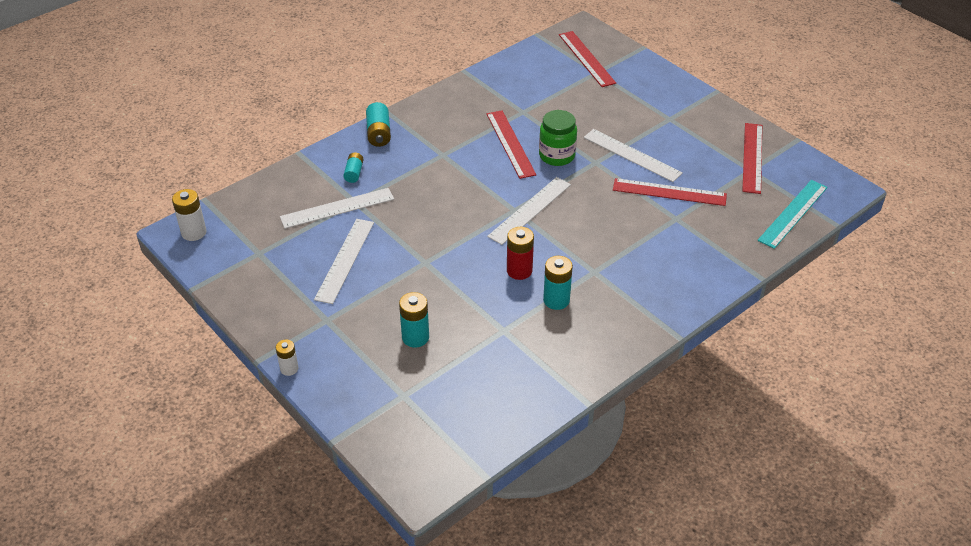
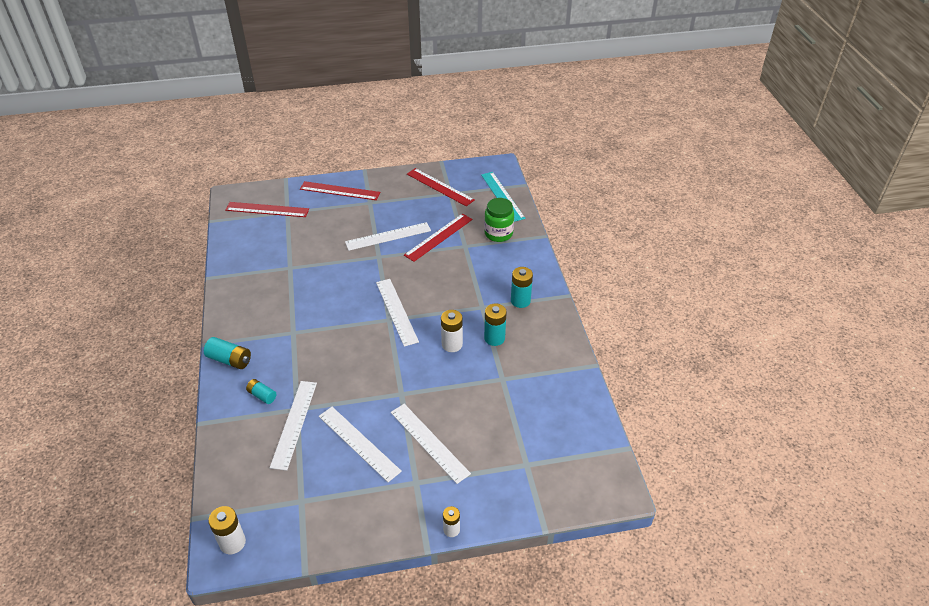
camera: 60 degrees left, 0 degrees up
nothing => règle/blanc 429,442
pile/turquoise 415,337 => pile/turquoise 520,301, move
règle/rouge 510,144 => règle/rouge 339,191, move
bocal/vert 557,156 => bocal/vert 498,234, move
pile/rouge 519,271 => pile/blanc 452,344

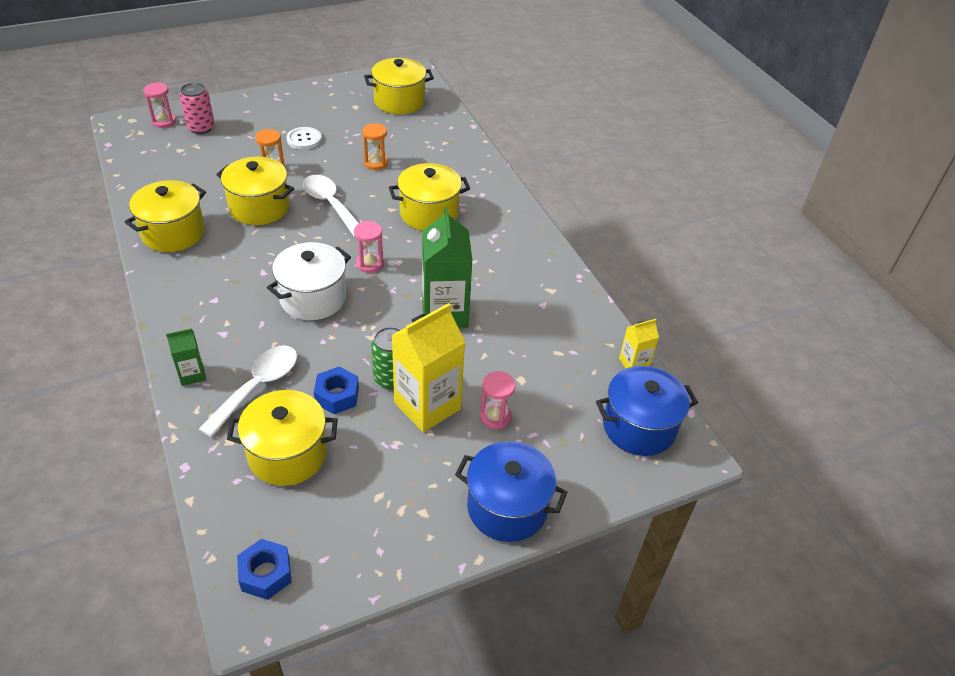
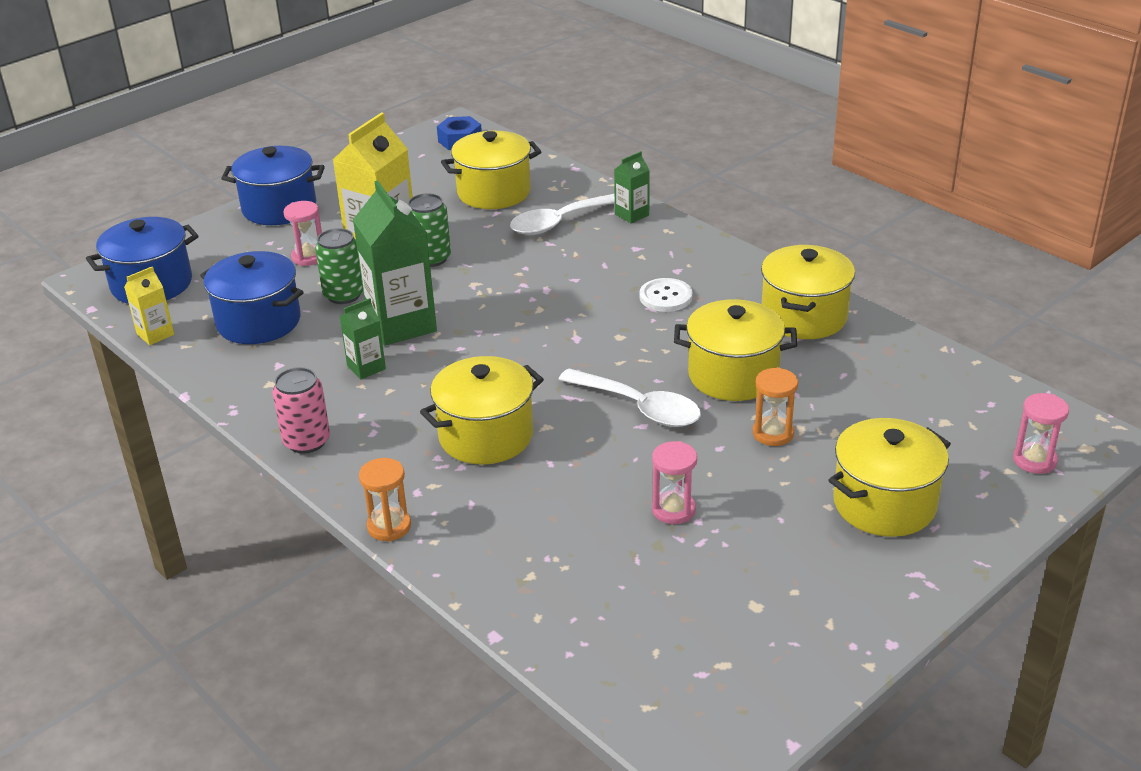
camera: 165 degrees right, 10 degrees down
marmite/blanc 313,298 => nothing
écrou/bleu 337,395 => nothing
nothing => marmite/bleu 258,322
nothing => canette/vert 344,295
nothing => brique de lait/vert 366,367
canette/rose 201,128 => canette/rose 306,441, move
bouton/blanc 304,139 => bouton/blanc 665,297, move
sablier/rose 370,264 => sablier/rose 673,510, move
sablier/orange 376,163 => sablier/orange 389,526, move
marmite/jaune 399,101 => marmite/jaune 884,504, move
cuillère/blanc 257,387 => cuillère/blanc 560,222, 45 degrees clockwise

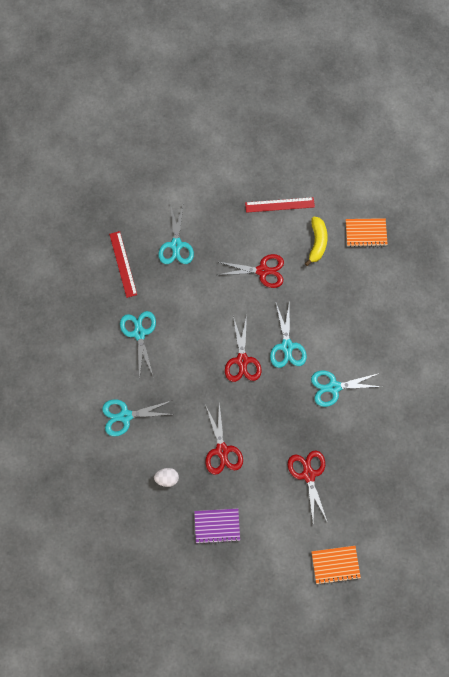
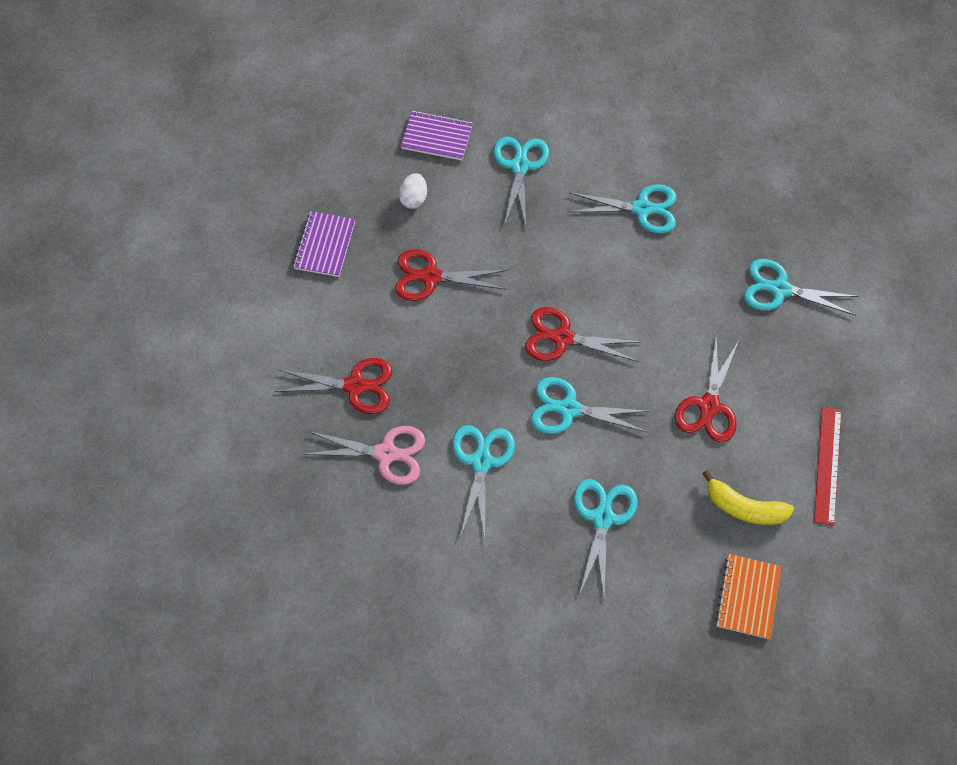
camera: 105 degrees right, 10 degrees down
règle/rouge 123,264 => nothing
carnet/orange 335,564 => nothing
nothing => ciseaux/rose 386,453
nothing => carnet/violet 437,137
nothing => ciseaux/turquoise 602,517

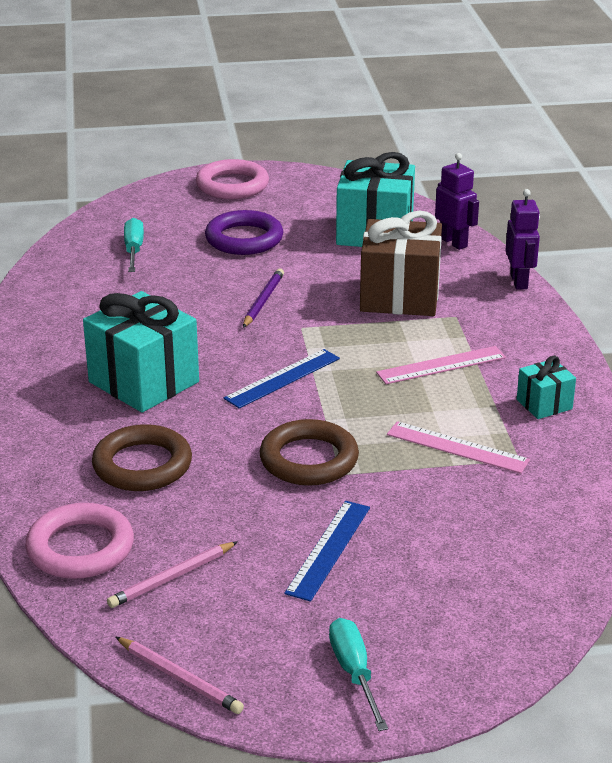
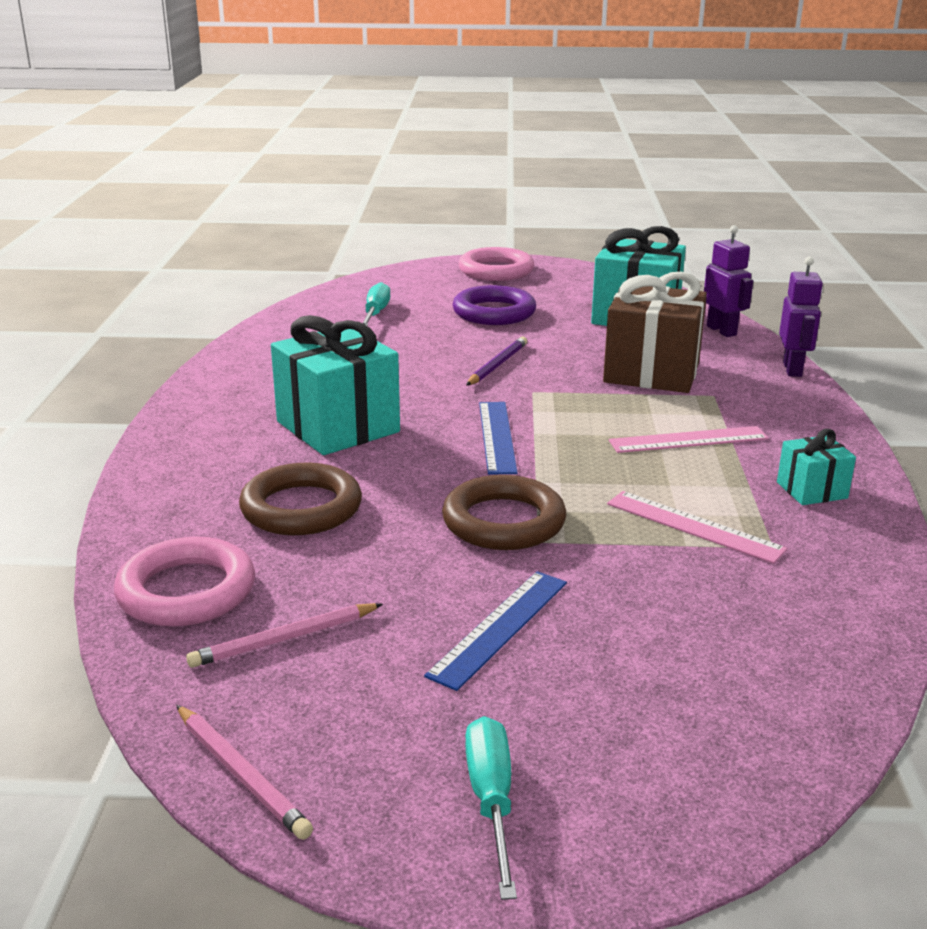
camera: 10 degrees right, 5 degrees down
règle/bleu 282,378 => règle/bleu 497,436, 60 degrees counterclockwise

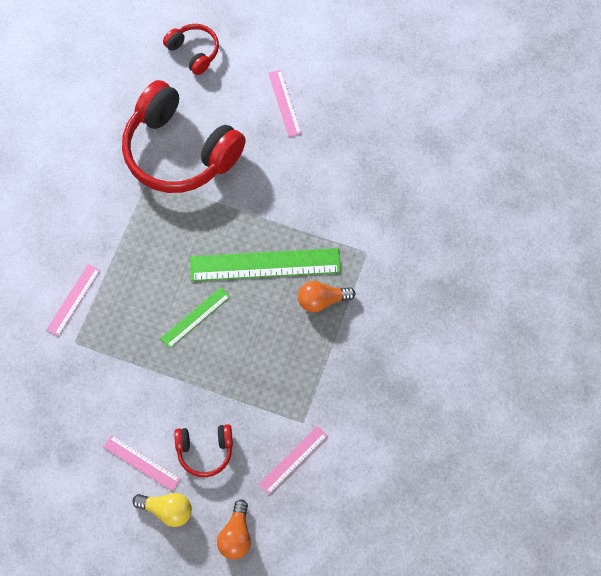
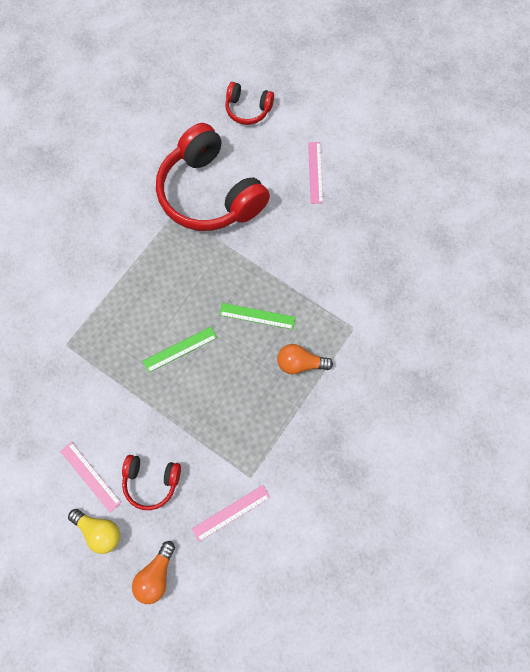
camera: 15 degrees right, 5 degrees up
règle/rose 73,299 => nothing
casque audio/rouge 193,52 => casque audio/rouge 248,109, 135 degrees clockwise
règle/vert 265,265 => règle/vert 257,316, x0.53

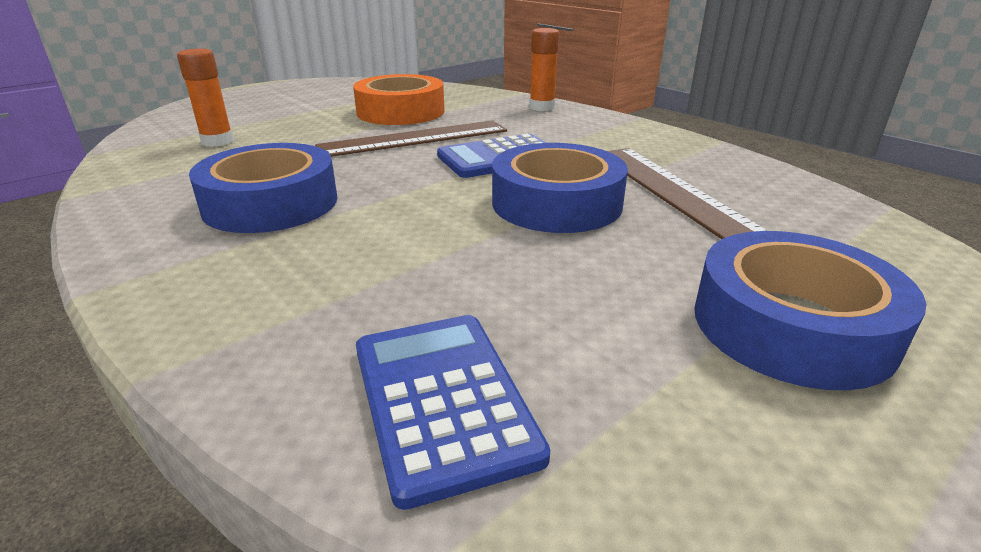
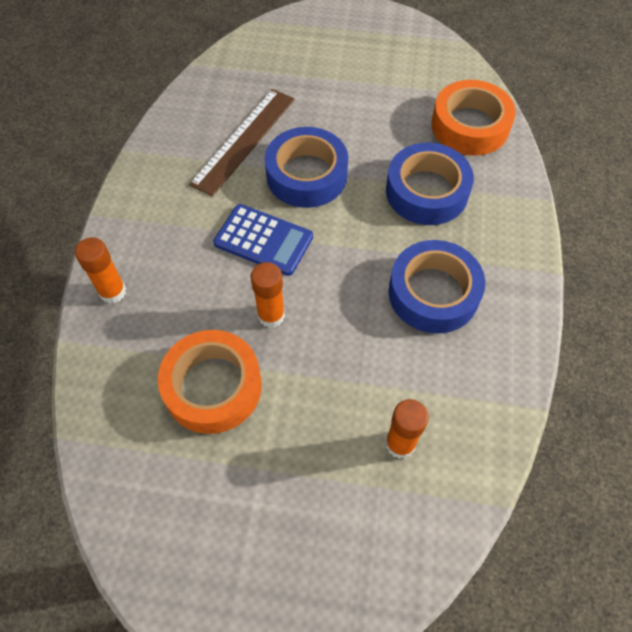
camera: 130 degrees left, 30 degrees up
ruban adhésif/bleu 791,325 => ruban adhésif/bleu 426,191, move
règle/marron 414,139 => bâton de colle/orange 271,315
calculatrice/bleu 442,400 => ruban adhésif/orange 470,126

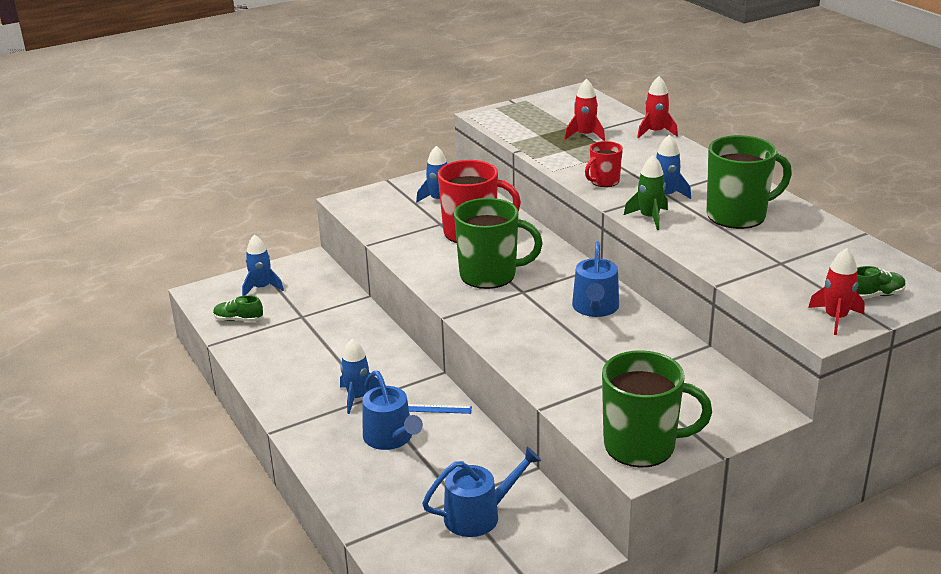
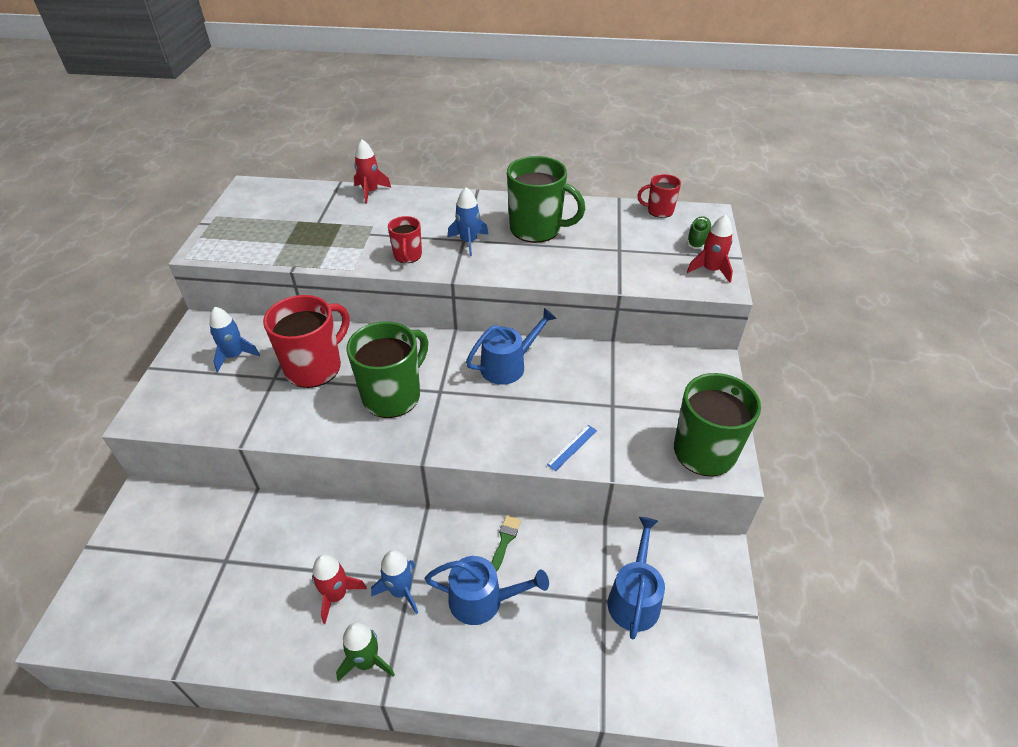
camera: 55 degrees left, 15 degrees up
chaussure/vert 238,320 => nothing
fusée/bleu 261,288 => nothing
nothing => pinceau/vert 505,540
nothing => tasse/rouge 659,211
règle/bleu 438,409 => règle/bleu 572,447, move
fusée/rouge 585,135 => fusée/rouge 337,595, move
fusée/vert 649,218 => fusée/vert 366,661, move
arrosoir/bleu 595,308 => arrosoir/bleu 508,365, 75 degrees counterclockwise
tasse/vert 738,215 => tasse/vert 537,229, 90 degrees clockwise

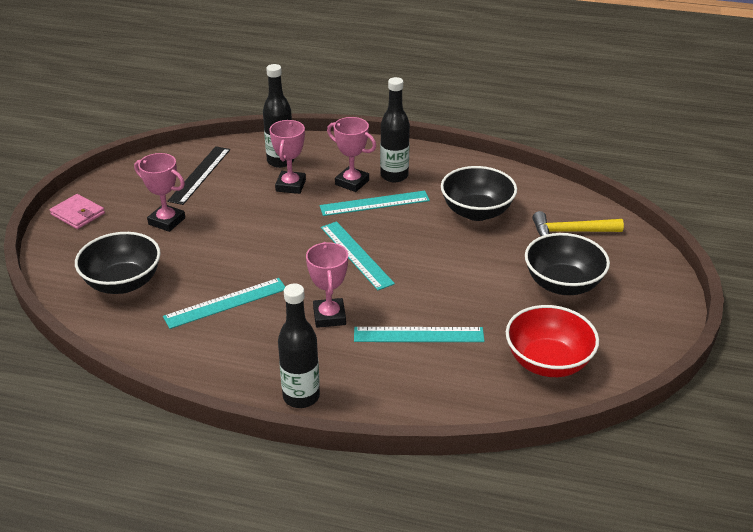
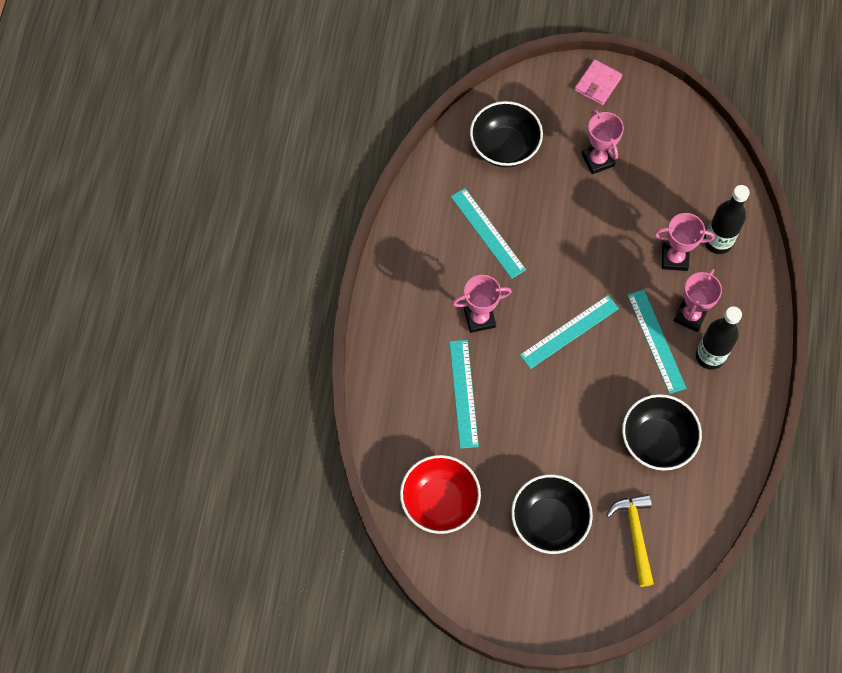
camera: 85 degrees right, 30 degrees up
règle/noir 200,175 => nothing
bouteille/noir 301,397 => nothing
trophée/rose 167,221 => trophée/rose 597,160, 45 degrees counterclockwise

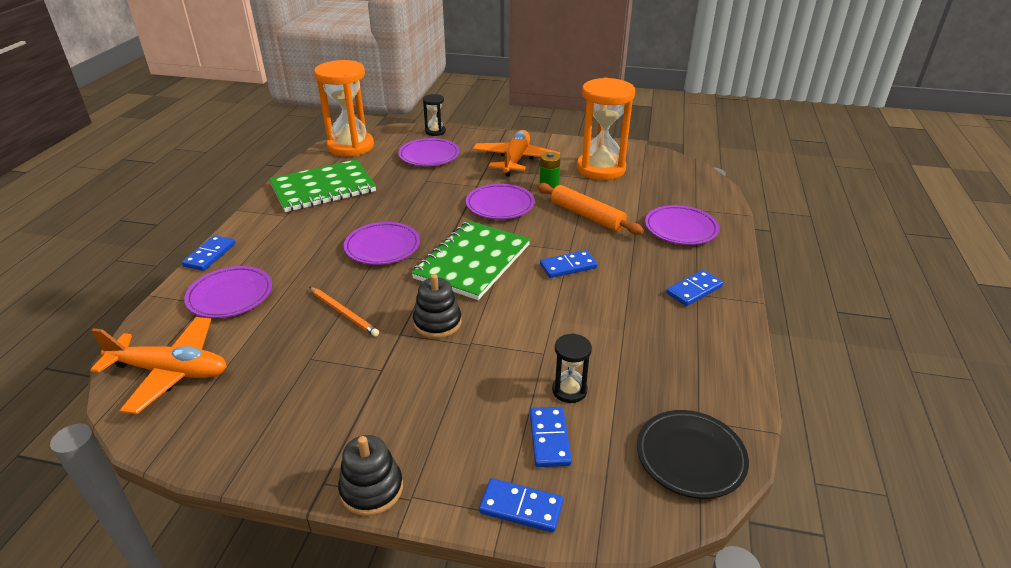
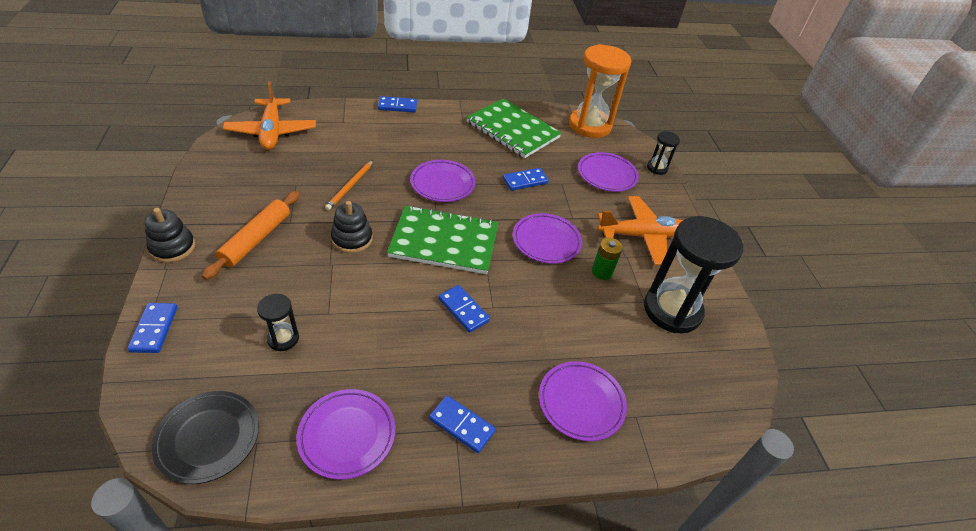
camera: 65 degrees right, 10 degrees up
assiette/violet 230,296 => assiette/violet 347,435, move
domino/bleu 549,438 => domino/bleu 525,181, move
rouleau à pâtisserie/orange 586,216 => rouleau à pâtisserie/orange 256,239, move
sablier/orange 601,169 => sablier/noir 672,310

